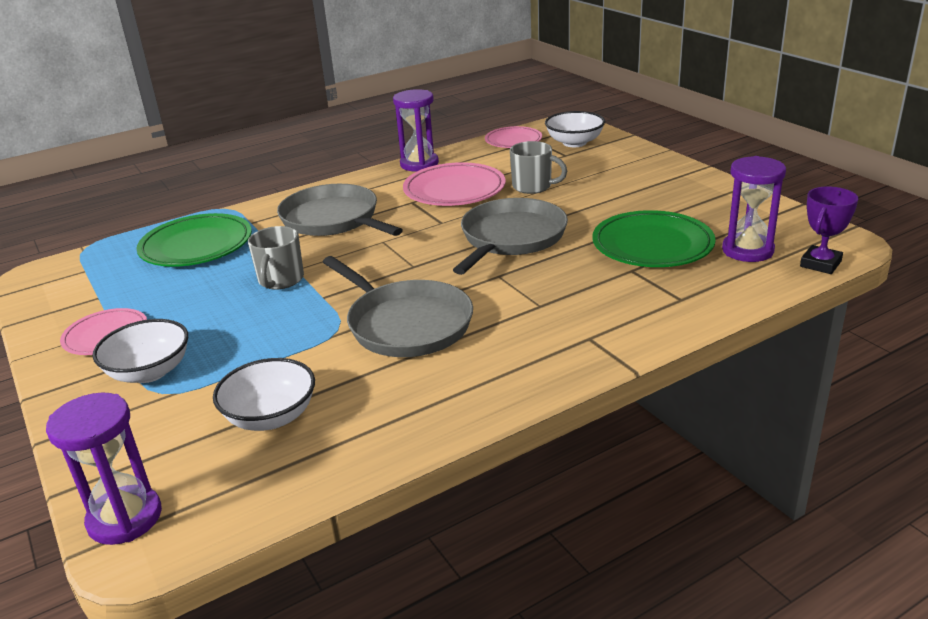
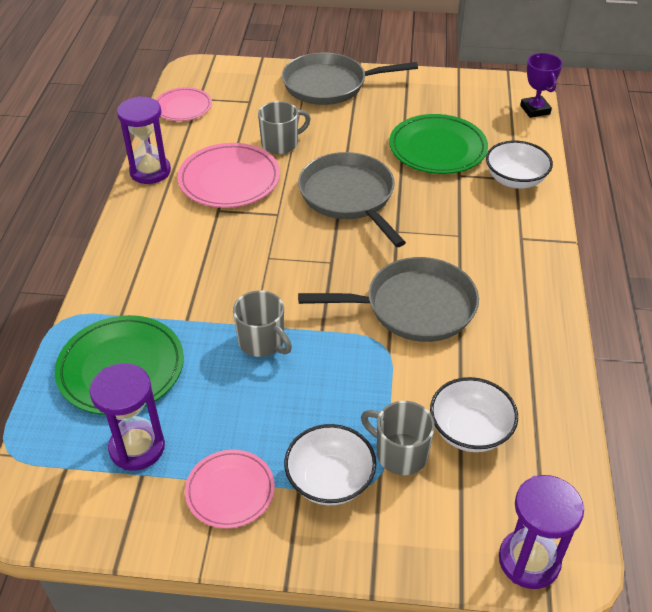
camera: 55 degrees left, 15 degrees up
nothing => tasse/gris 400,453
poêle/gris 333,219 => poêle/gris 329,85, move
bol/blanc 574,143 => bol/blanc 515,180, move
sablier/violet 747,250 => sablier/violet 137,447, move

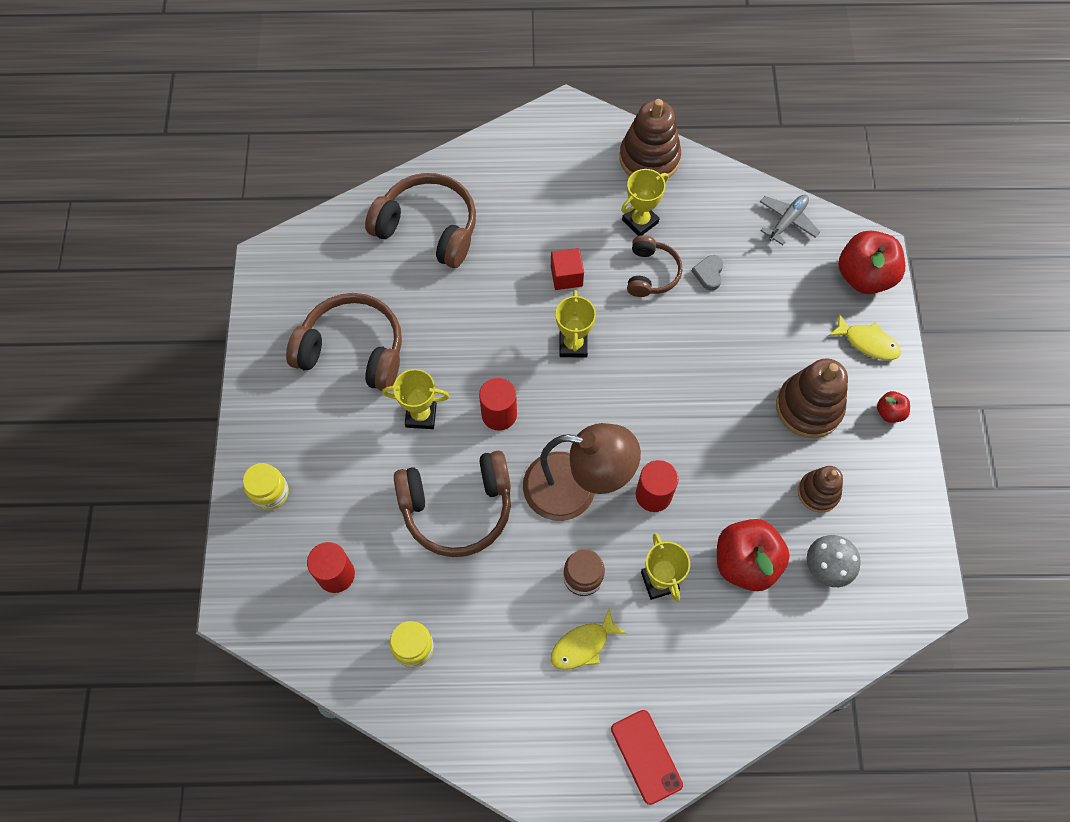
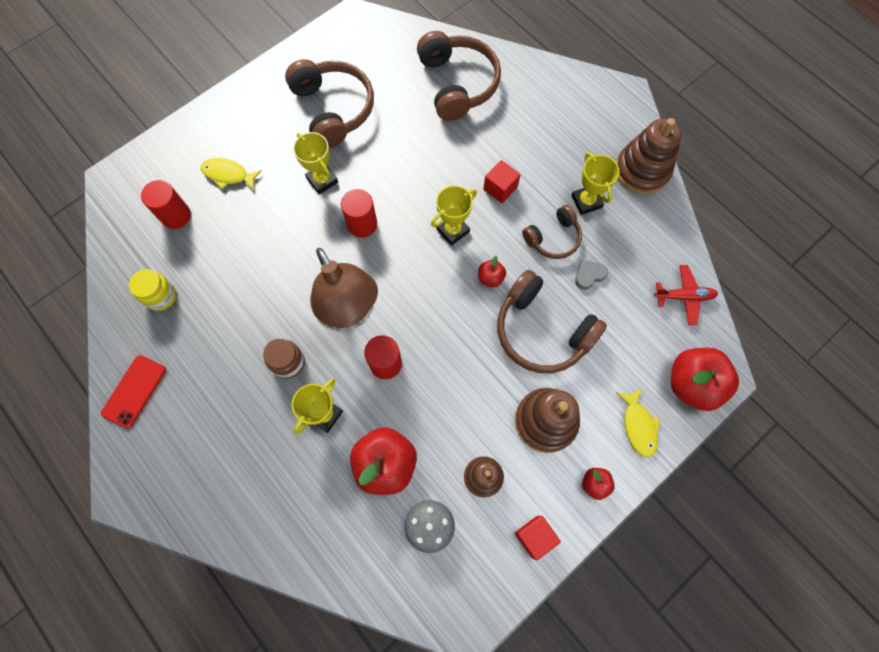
camera: 50 degrees right, 5 degrees up
bocal/jaune 270,493 => nothing
nothing => pomme/rouge 490,278
nothing => cube/rouge 534,536
casque audio/marron 457,508 => casque audio/marron 542,331, move
poisson/jaune 583,645 => poisson/jaune 228,175, move
téléphone/rouge 646,756 => téléphone/rouge 134,391, move
avion/gris 787,221 => avion/rouge 684,297
trophée/jaune 640,221 => trophée/jaune 586,201, 60 degrees clockwise

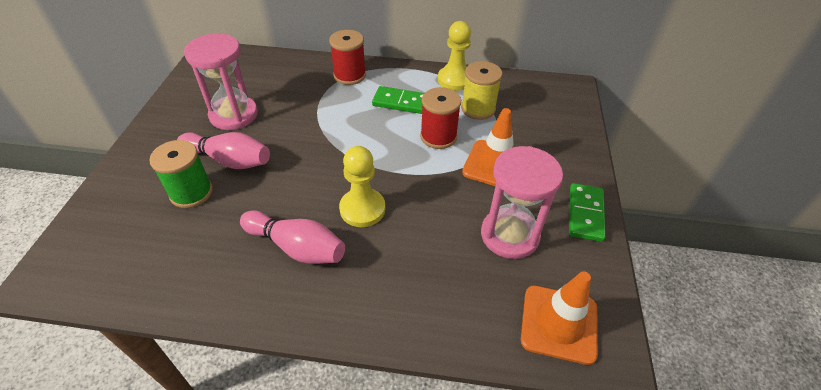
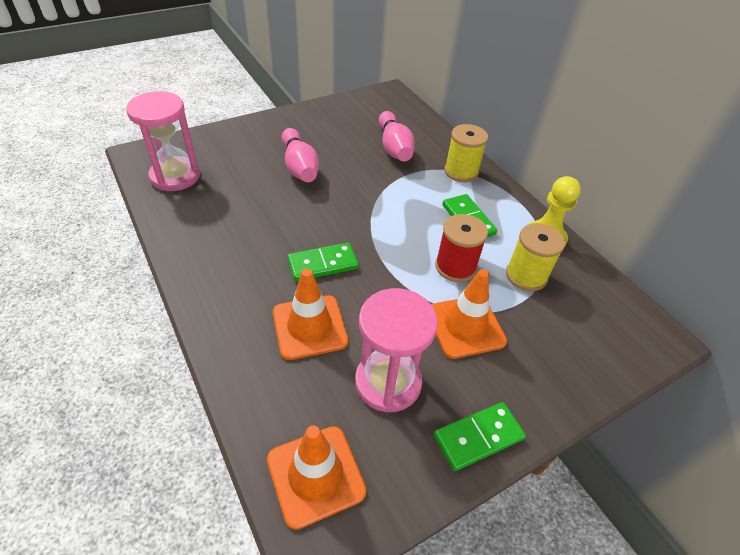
camera: 50 degrees right, 0 degrees up
bobine/vert 191,193 => nothing
nothing => cône de chantier/orange 309,327
sablier/rose 234,115 => sablier/rose 175,176, move
quille/rose 297,247 => quille/rose 394,147, move
pion/jaune 362,209 => domino/vert 323,264
bobine/rouge 349,75 => bobine/jaune 461,172

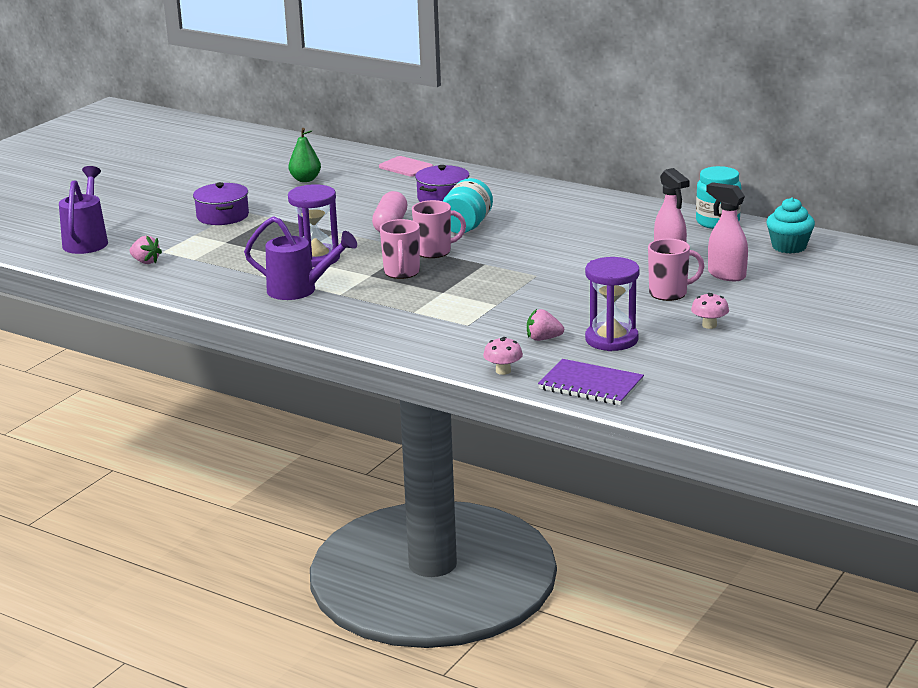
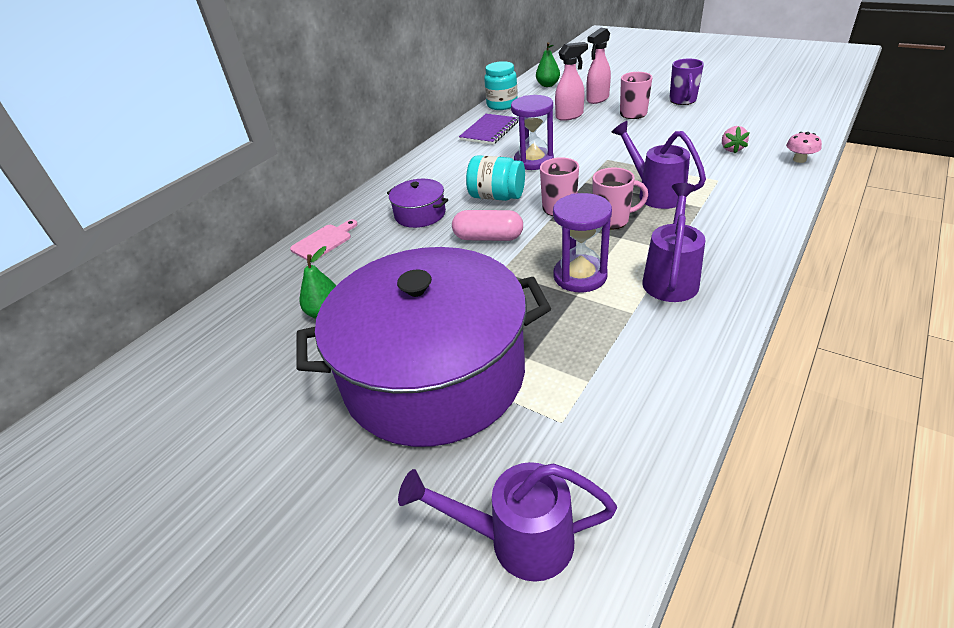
camera: 85 degrees left, 15 degrees up
fraise/rose 145,262 => nothing
nothing => arrosoir/violet 655,194
carnet/violet 590,385 => carnet/violet 489,131, move
sablier/violet 611,339 => sablier/violet 533,161, move
champignon/rose 709,325 => tasse/violet 682,100
muffin/turquoise 789,247 => poire/vert 548,85
marmite/violet 223,216 => marmite/violet 434,374, x2.49

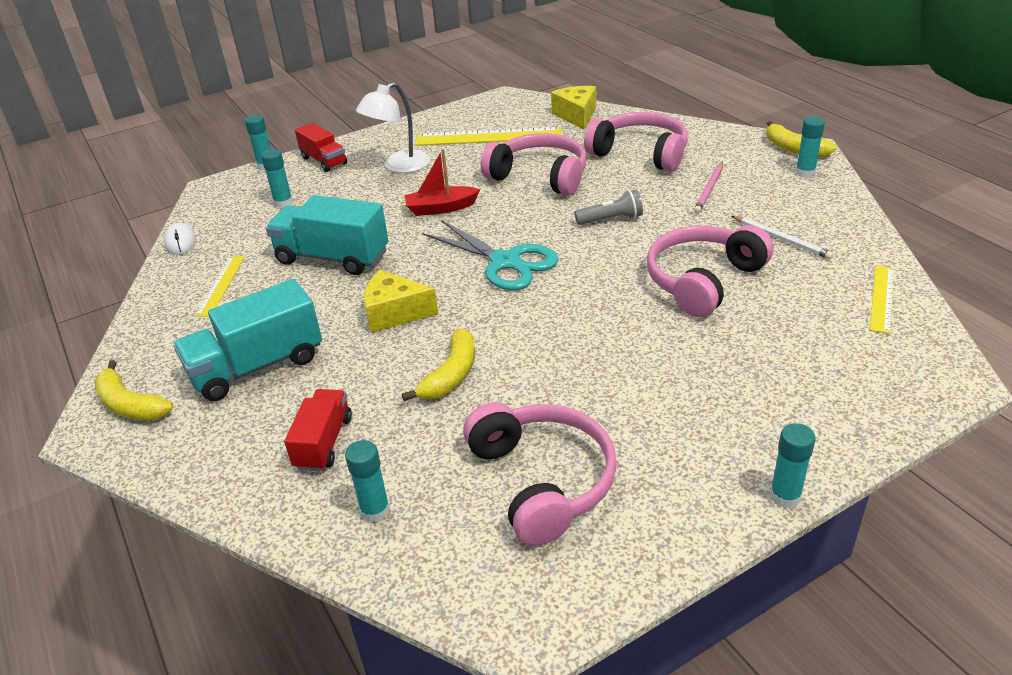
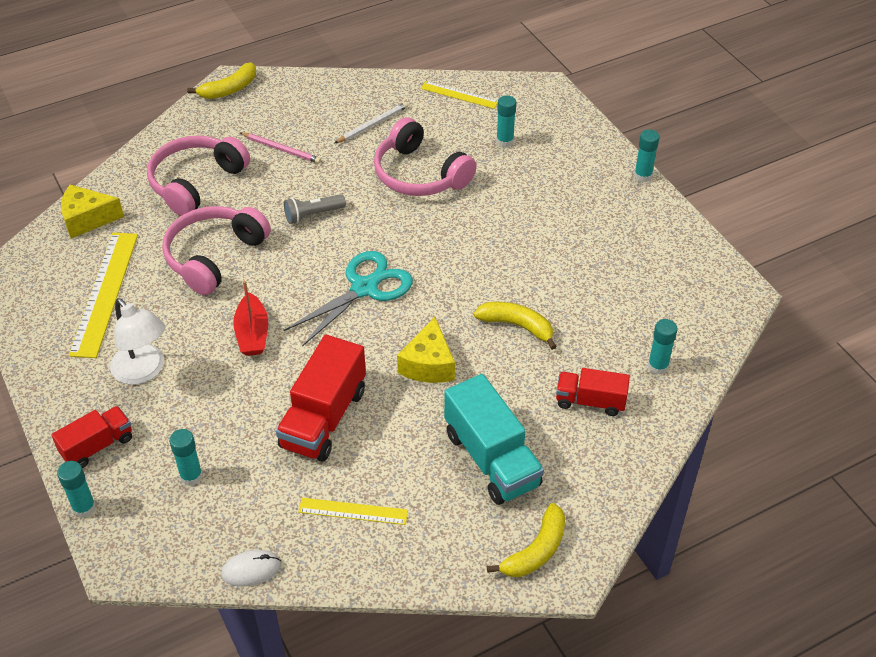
camera: 90 degrees left, 10 degrees up
casque audio/rose 542,480 => nothing
bâton de colle/turquoise 805,172 => bâton de colle/turquoise 505,141, move
camion/turquoise 332,258 => camion/rouge 324,418
lampe de poche/gris 611,219 => lampe de poche/gris 313,215, 105 degrees counterclockwise

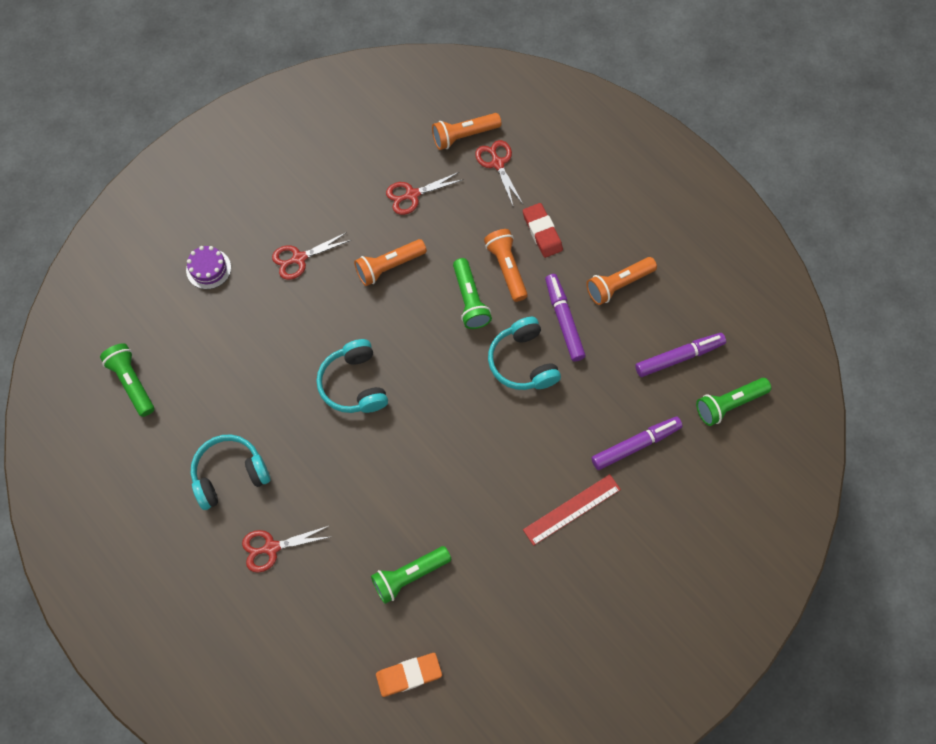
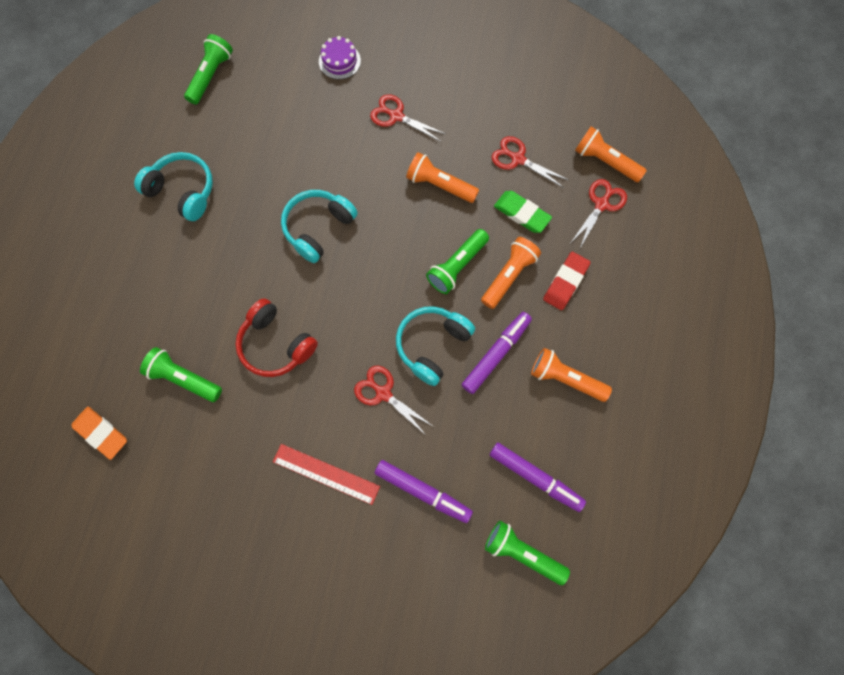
camera: 55 degrees right, 5 degrees up
nothing => casque audio/rouge 276,345
nothing => gomme/vert 522,213
ciseaux/rouge 271,548 => ciseaux/rouge 383,393, move

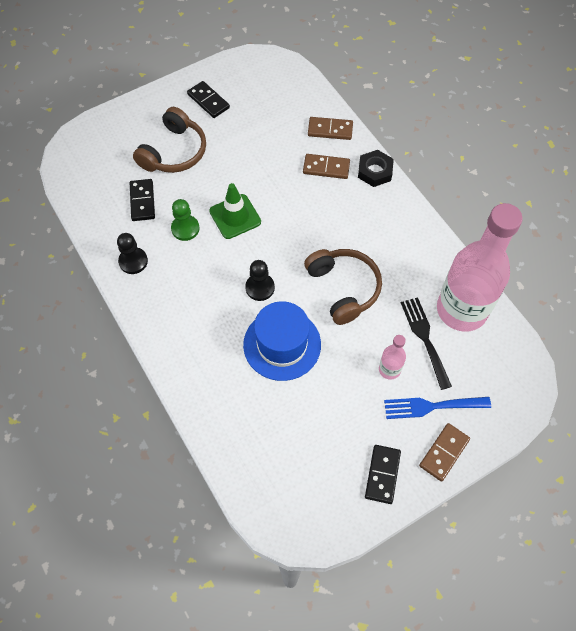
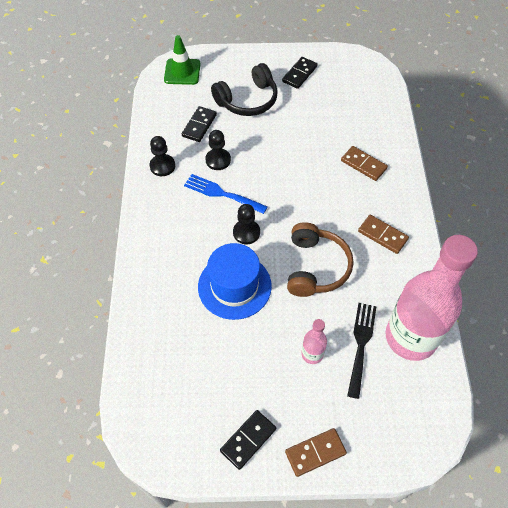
camera: 30 degrees right, 5 degrees down
écrou/noir 375,171 => nothing
cône de chantier/vert 235,216 => cône de chantier/vert 182,72, move
domino/marron 330,130 => domino/marron 382,235, move
fourchette/bleu 431,406 => fourchette/bleu 221,194, move
casque audio/marron 174,152 => casque audio/noir 247,100
pion/vert 185,228 => pion/noir 218,160
domino/noir 208,101 => domino/noir 299,74, 45 degrees clockwise

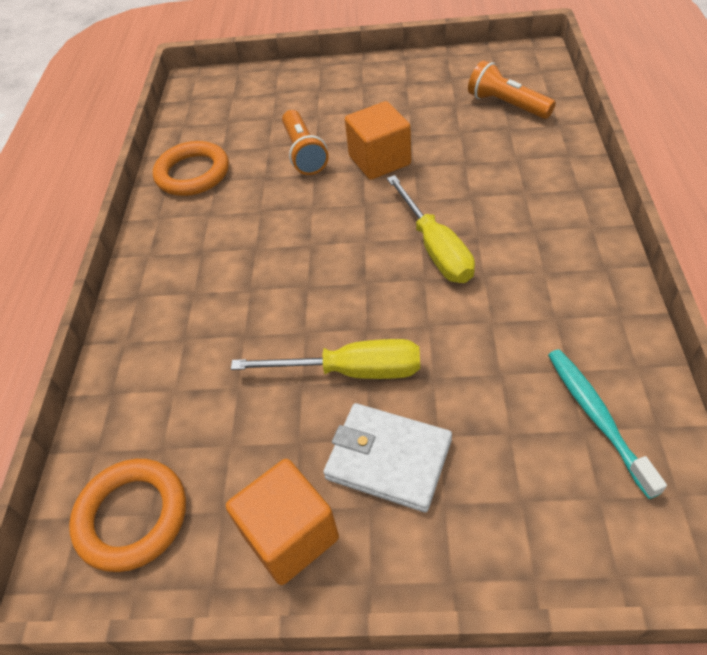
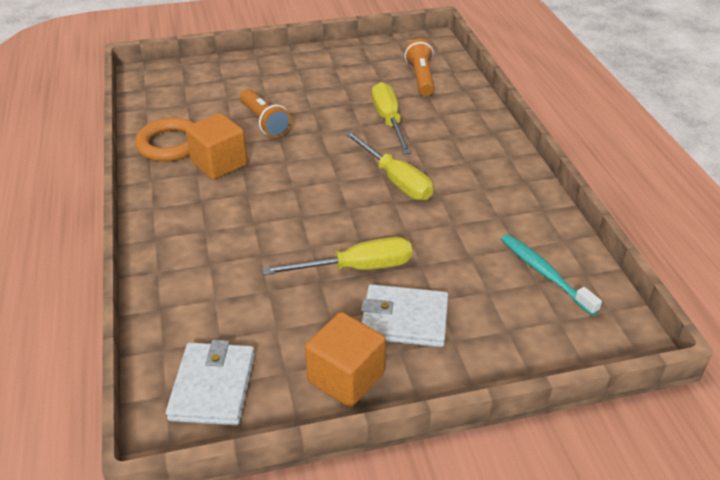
camera: 20 degrees left, 10 degrees down
nothing => tournevis/jaune 389,121
cube/orange 379,160 => cube/orange 219,163, move
anneau/orange 132,517 => portefeuille/blanc 213,387
lampe de poche/orange 506,105 => lampe de poche/orange 420,78, 60 degrees clockwise

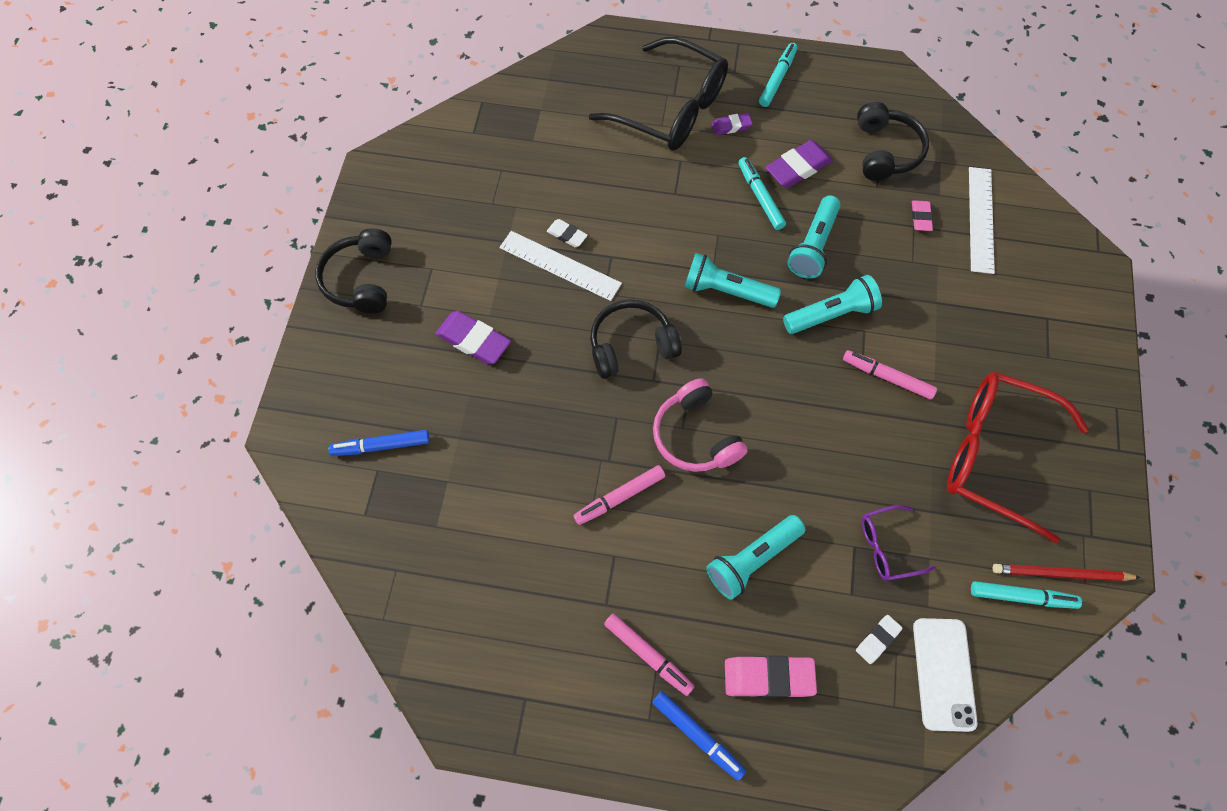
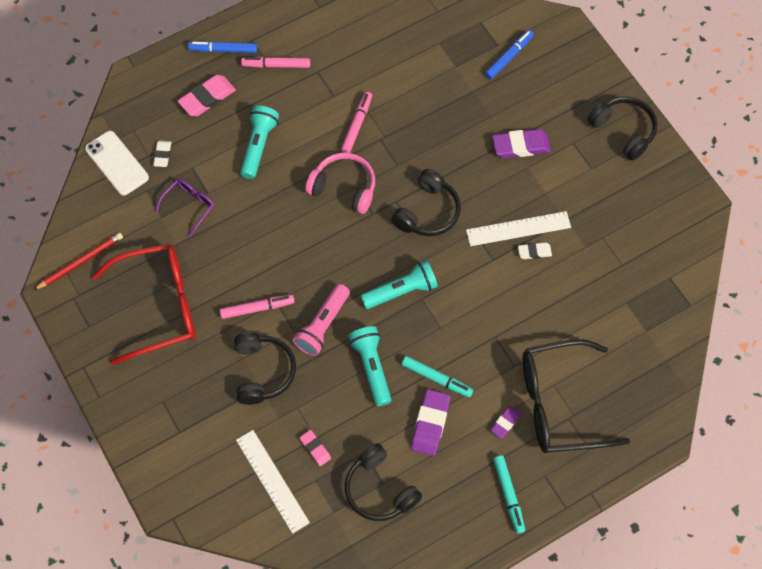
camera: 140 degrees right, 0 degrees up
feutre/turquoise 1021,596 => nothing
nothing => casque audio/noir 262,372
lampe de poche/turquoise 831,314 => lampe de poche/rose 322,325

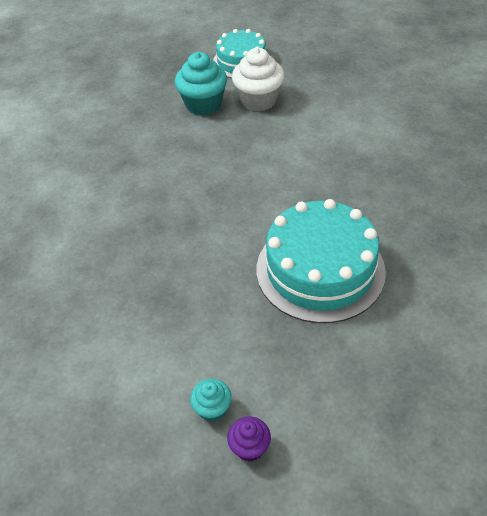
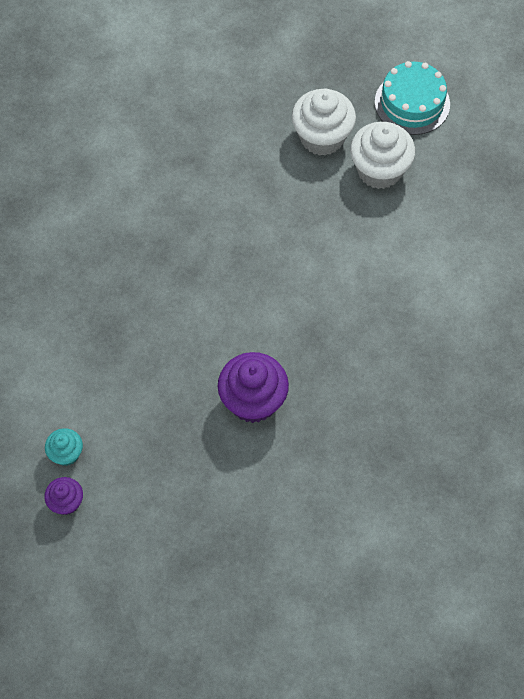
camera: 35 degrees right, 15 degrees up
gâteau/turquoise 320,270 => muffin/violet 253,401
muffin/turquoise 203,104 => muffin/blanc 322,137

